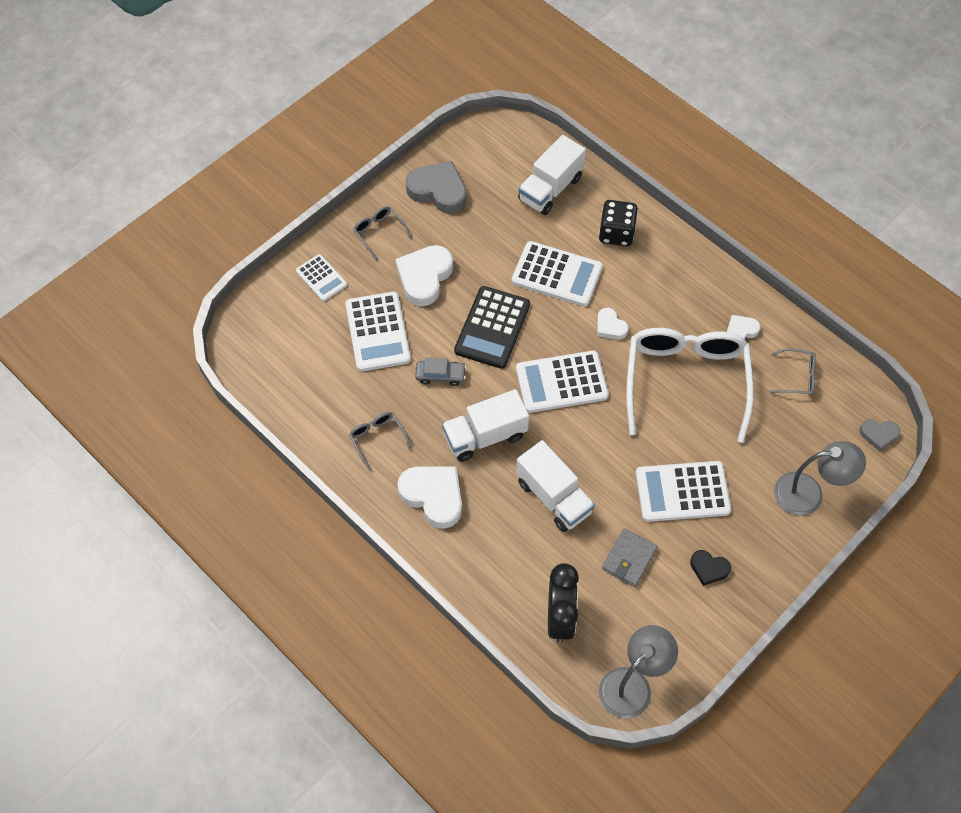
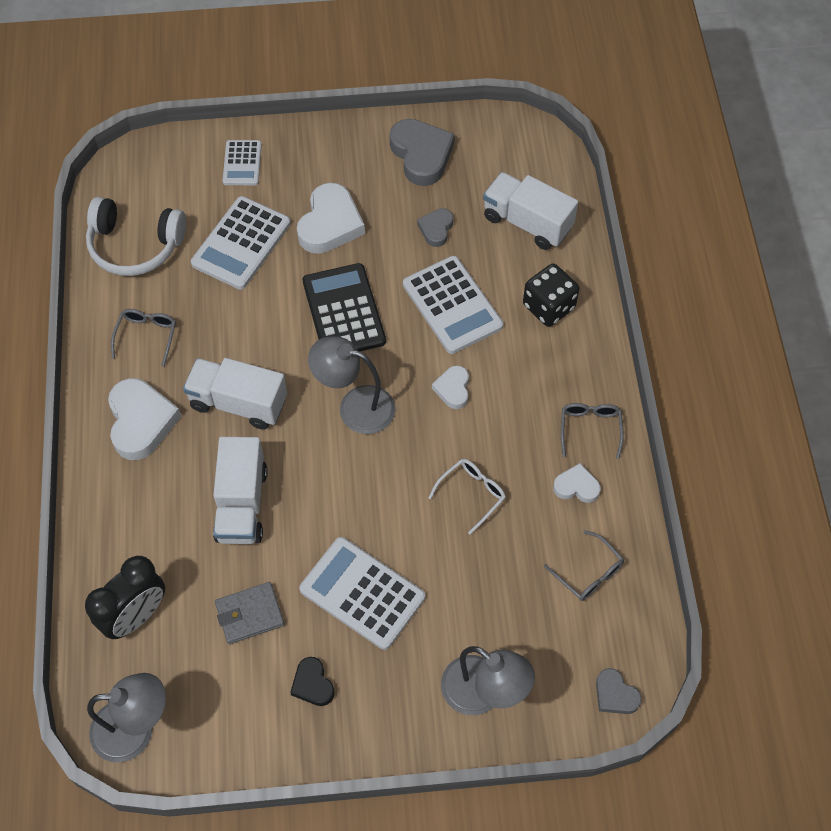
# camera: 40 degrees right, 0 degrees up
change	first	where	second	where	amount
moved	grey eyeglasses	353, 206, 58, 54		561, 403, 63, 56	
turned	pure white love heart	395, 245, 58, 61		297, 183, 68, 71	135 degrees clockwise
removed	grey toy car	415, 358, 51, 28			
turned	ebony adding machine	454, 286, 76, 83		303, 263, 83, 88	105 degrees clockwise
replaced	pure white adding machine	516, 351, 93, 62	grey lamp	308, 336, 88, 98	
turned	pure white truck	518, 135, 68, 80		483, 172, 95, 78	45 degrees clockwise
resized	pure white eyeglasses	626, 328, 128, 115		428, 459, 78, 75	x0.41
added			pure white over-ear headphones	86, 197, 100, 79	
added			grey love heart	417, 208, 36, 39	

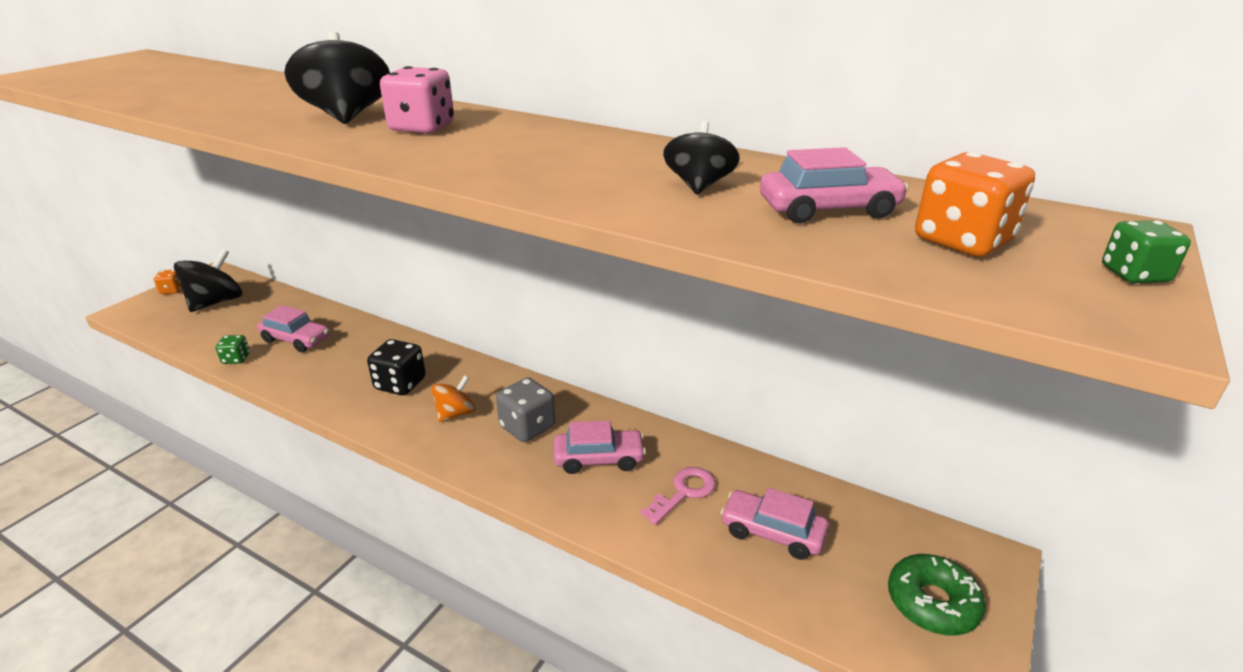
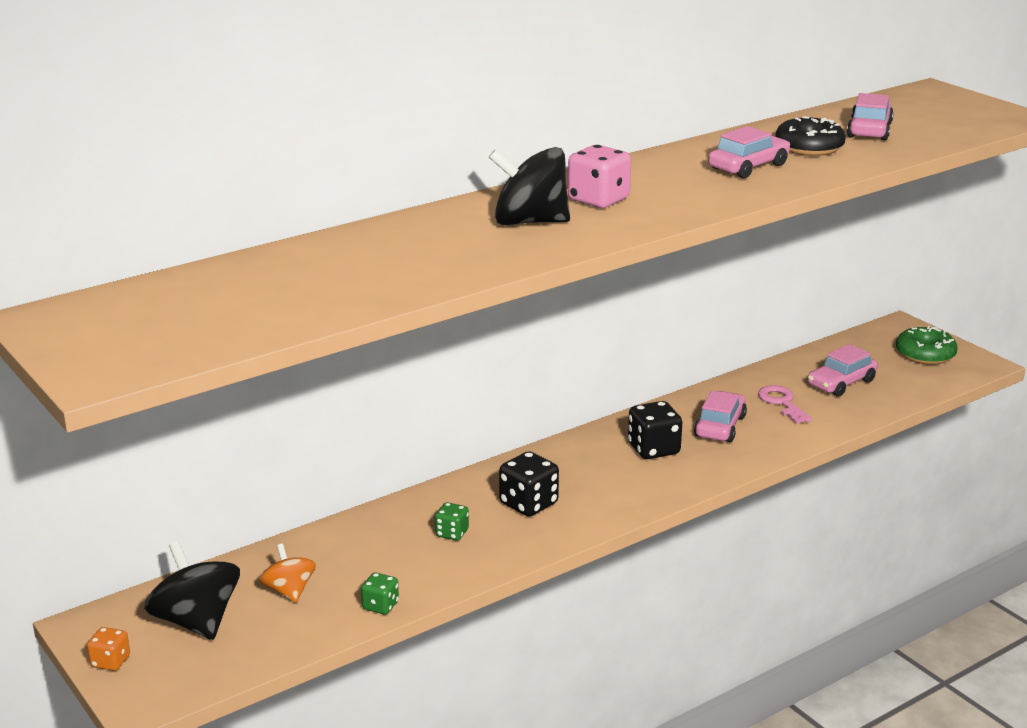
# camera: 65 degrees left, 5 degrees down
change	first	where	second	where	amount
moved	rose-pink toy car	257, 305, 73, 47		708, 126, 82, 52	
moved	orange spinning top	431, 375, 45, 47		259, 544, 57, 59	
recoloured	grey dice	496, 377, 59, 65	ebony dice	628, 401, 54, 58	
replaced	ebony spinning top	663, 121, 77, 73	ebony glazed donut	775, 116, 71, 40	
removed	orange dice	915, 152, 120, 105			
moved	leaf-green dice	1102, 220, 89, 63		435, 502, 34, 39	

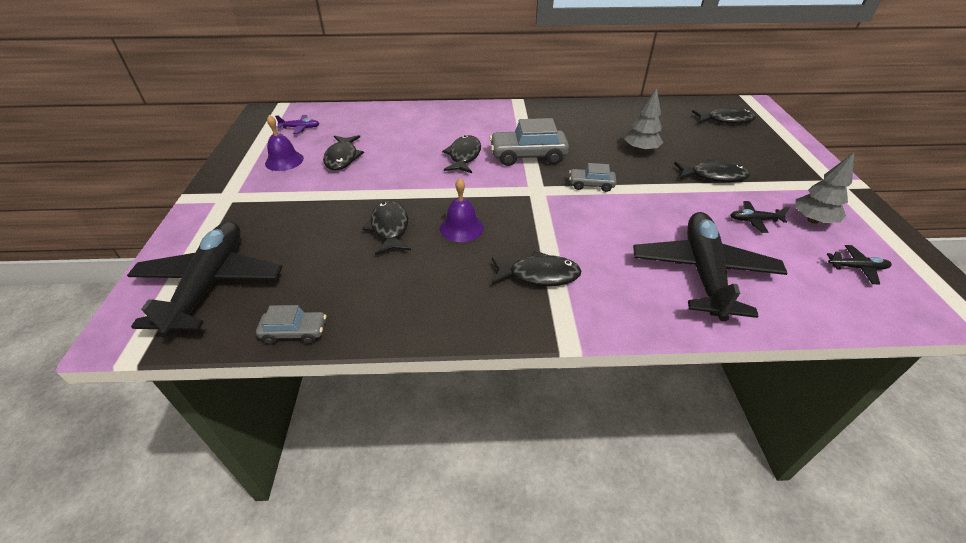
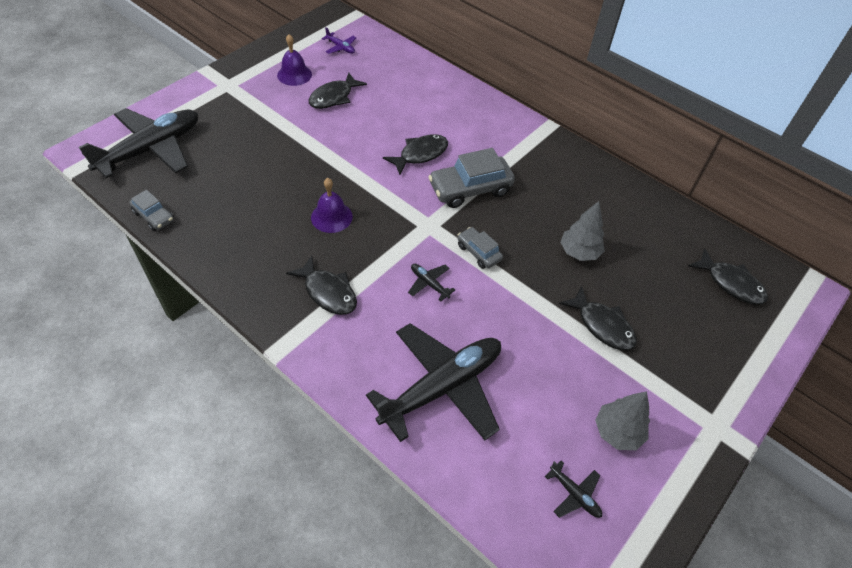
# camera: 40 degrees right, 10 degrees up
change	first	where	second	where	amount
removed	ebony fish	362, 200, 49, 55			
turned	grey toy car	489, 118, 80, 48		428, 148, 87, 60	60 degrees counterclockwise
moved	ebony toy plane	731, 201, 59, 32		408, 264, 47, 38	

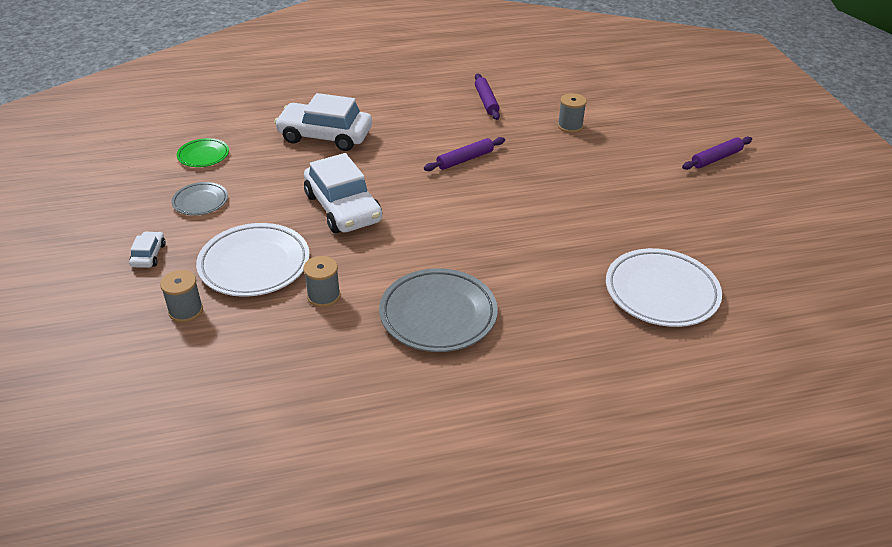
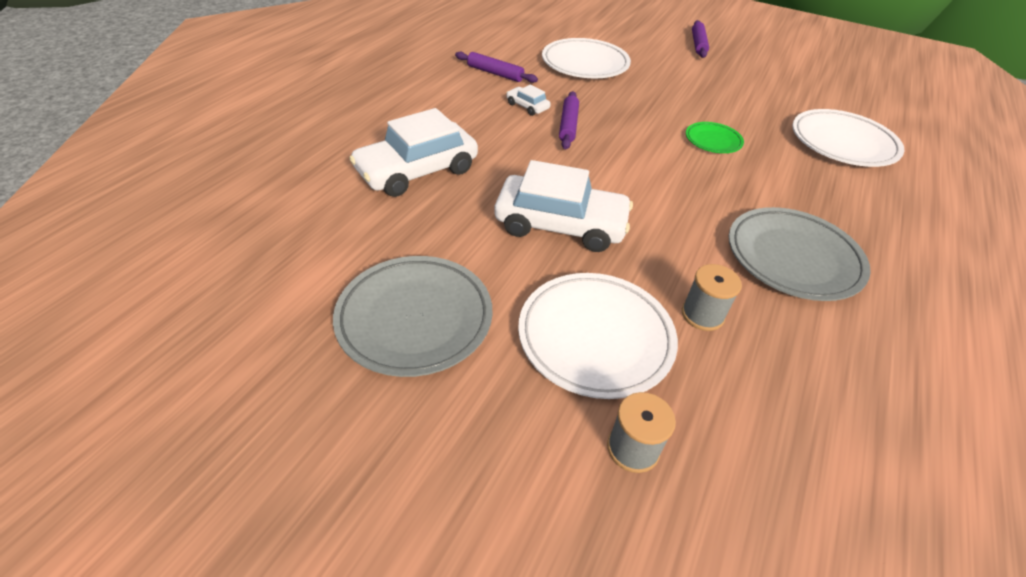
# camera: 50 degrees left, 5 degrees up
change	first	where	second	where	amount
moved	pure white toy car	129, 231, 37, 37		507, 85, 44, 31	
resized	grey plate	172, 182, 56, 33		333, 256, 159, 121	x1.85
moved	leaf-green plate	177, 138, 52, 29		686, 122, 58, 31	
replaced	grey bobbin	558, 93, 29, 40	pure white plate	542, 38, 89, 40	

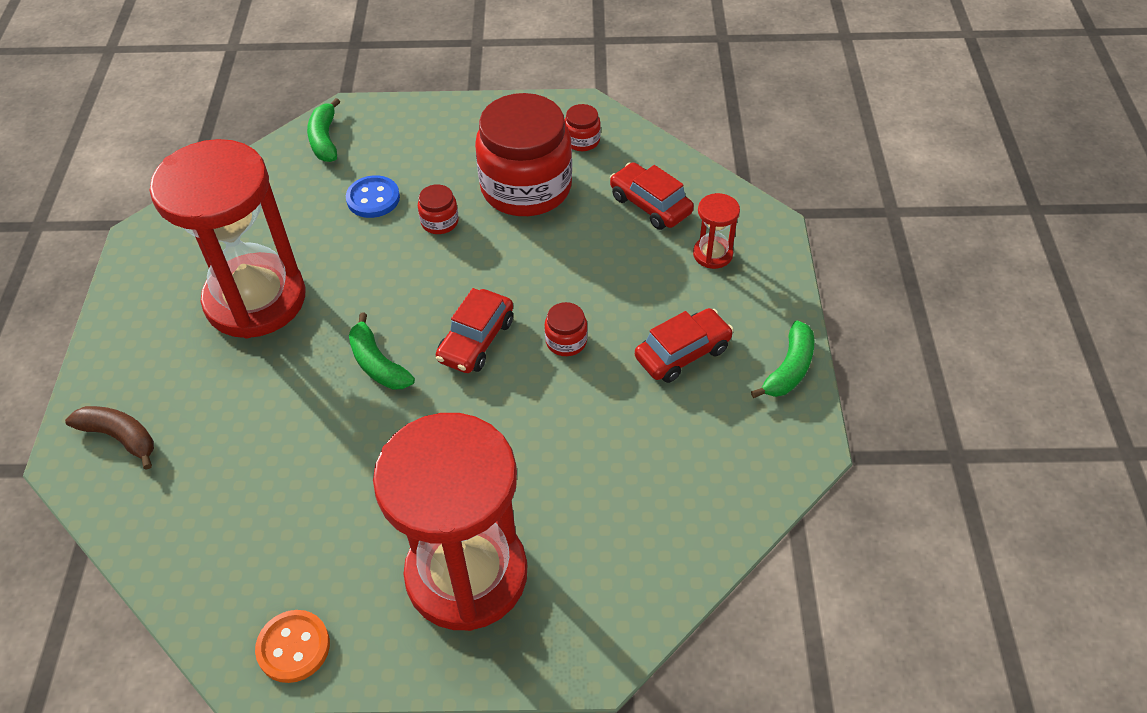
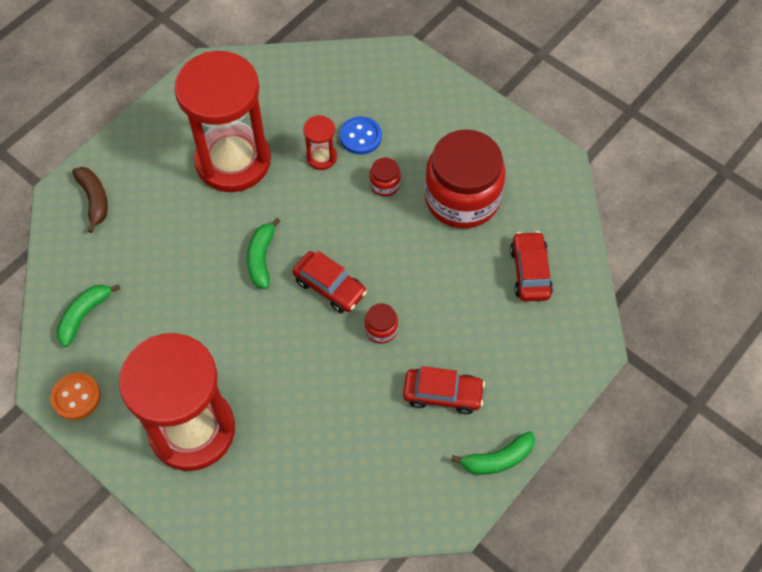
# camera: 40 degrees right, 10 degrees up
change	first	where	second	where	amount
moved	leaf-green banana fruit	307, 98, 33, 64		56, 284, 64, 63	
turned	scarlet toy car	436, 288, 77, 85		293, 251, 74, 62	120 degrees counterclockwise
removed	scarlet jam jar	565, 104, 36, 47			
moved	scarlet sand timer	693, 193, 47, 76		303, 115, 34, 55	

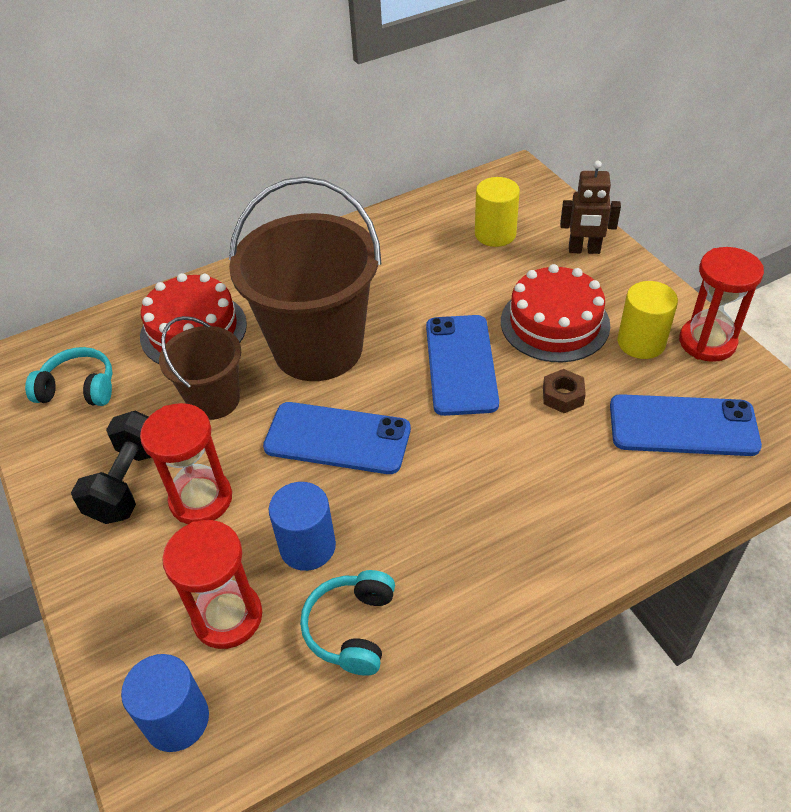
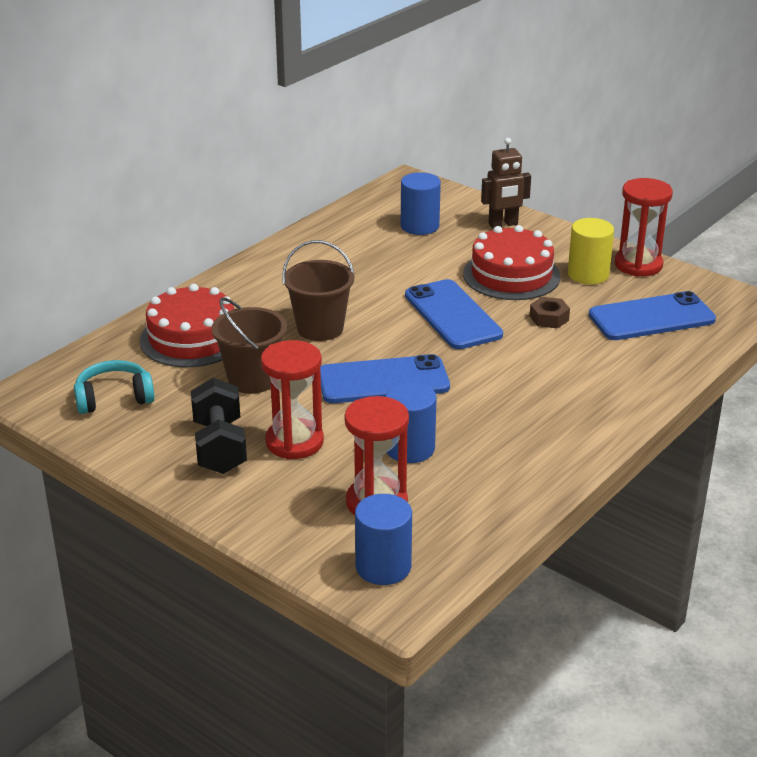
# camera: 25 degrees left, 15 degrees down
change	first	where	second	where	amount
resized	russet bucket	229, 177, 153, 204		282, 240, 73, 101	x0.55
removed	aqua over-ear headphones	300, 570, 95, 106			
recoloured	yellow cylinder	475, 177, 45, 70	cobalt cylinder	401, 172, 40, 63	

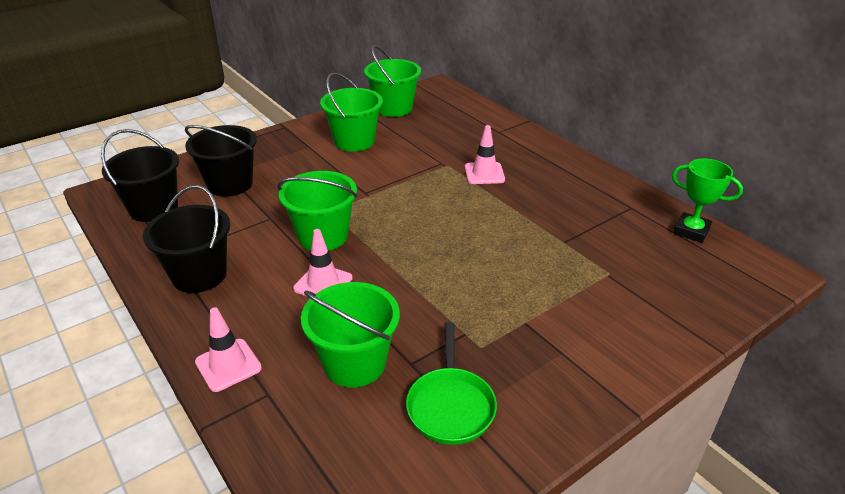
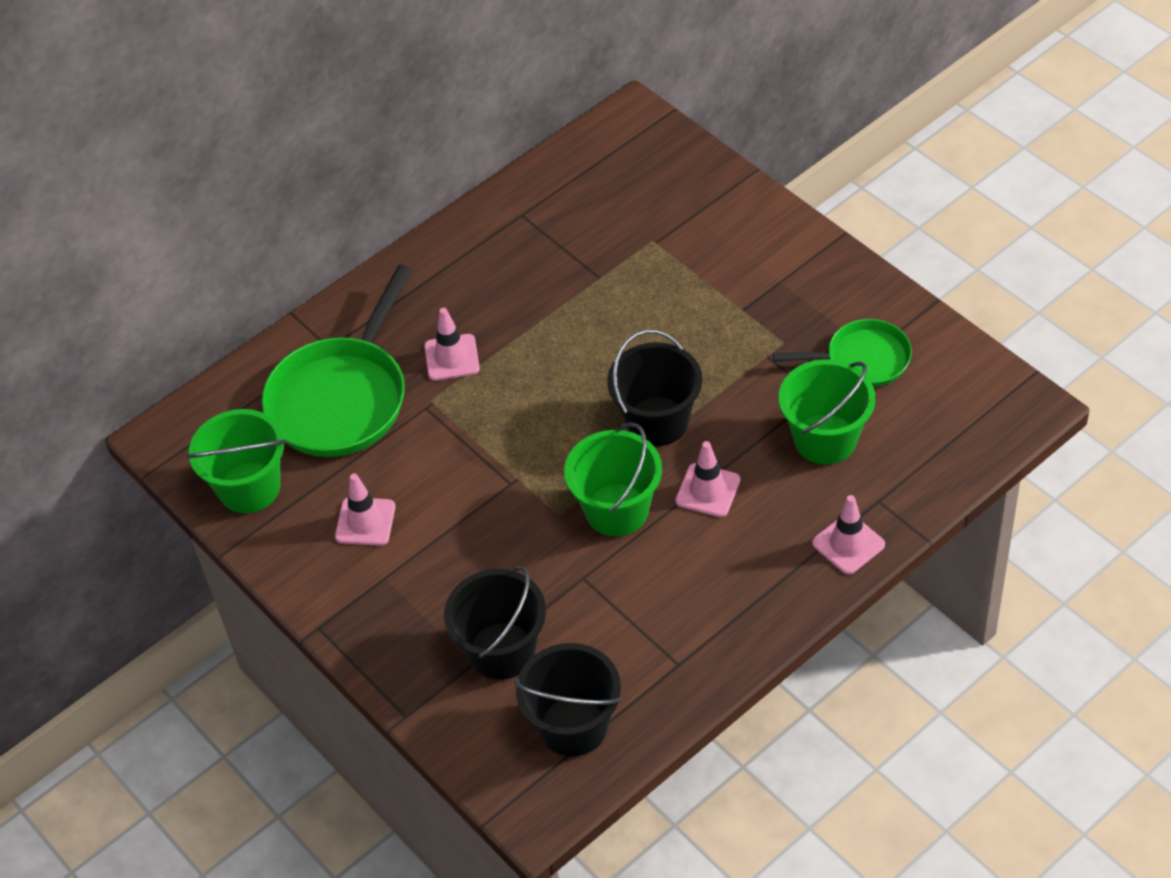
# camera: 90 degrees left, 15 degrees up
change	first	where	second	where	amount
moved	ebony bucket	143, 185, 87, 108		607, 330, 95, 116	
replaced	leaf-green bucket	320, 73, 63, 79	rose-pink safety cone	335, 473, 60, 73	
removed	leaf-green prize cup	672, 158, 71, 85			
added			leaf-green skillet	262, 265, 151, 192	

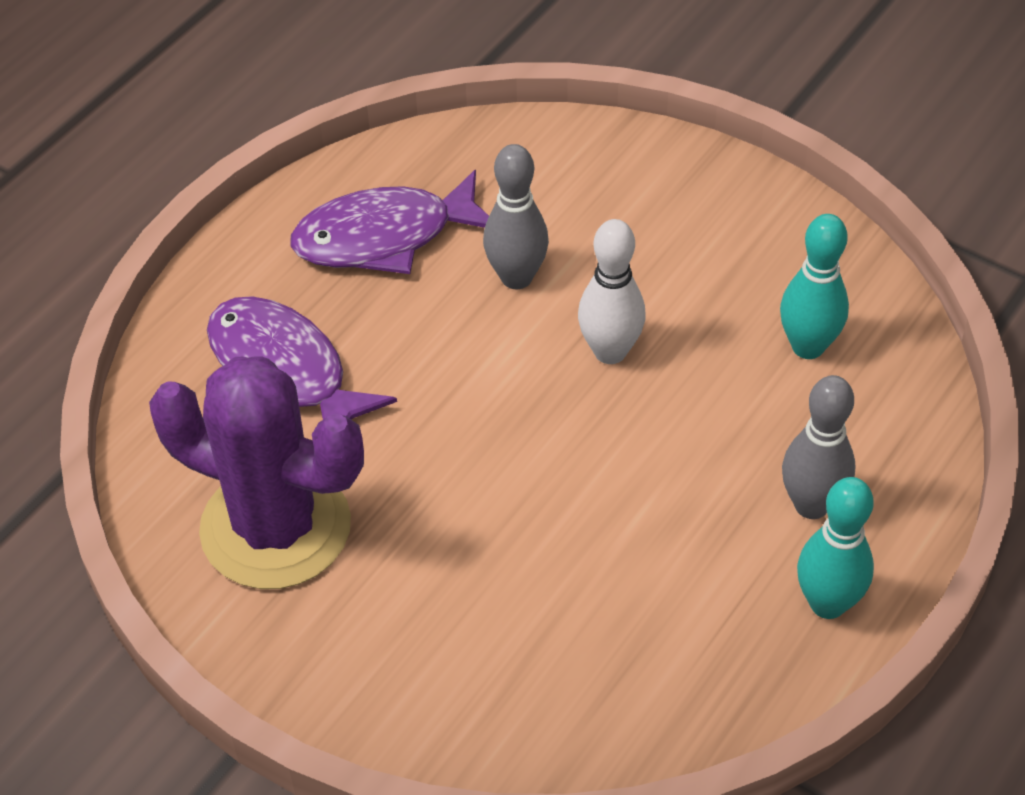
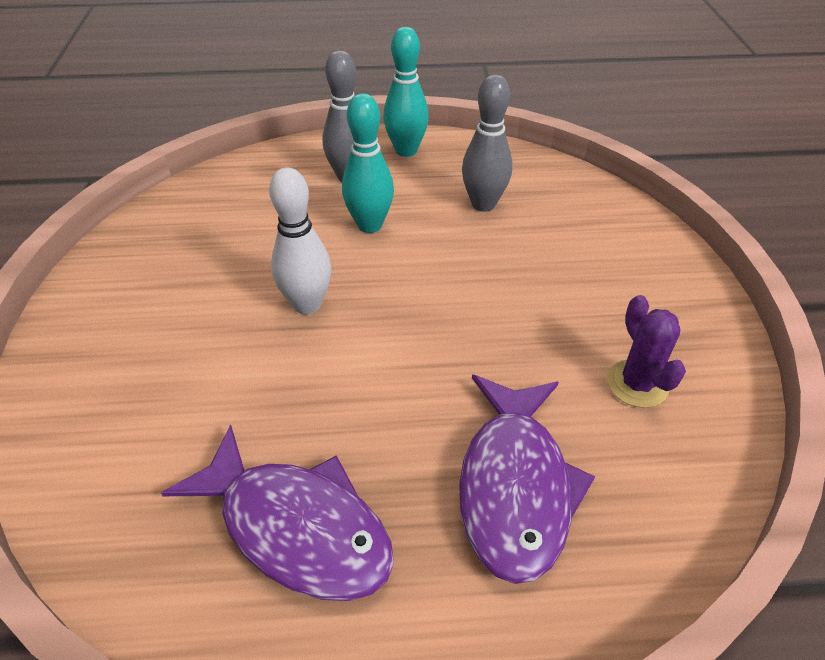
# camera: 130 degrees left, 5 degrees down
change	first	where	second	where	amount
resized	purple saguaro cactus	149, 356, 215, 233		607, 295, 79, 113	x0.46
moved	grey tenpin	483, 144, 66, 145		462, 74, 50, 138	
moved	aqua tenpin	780, 214, 69, 145		342, 93, 52, 140	

